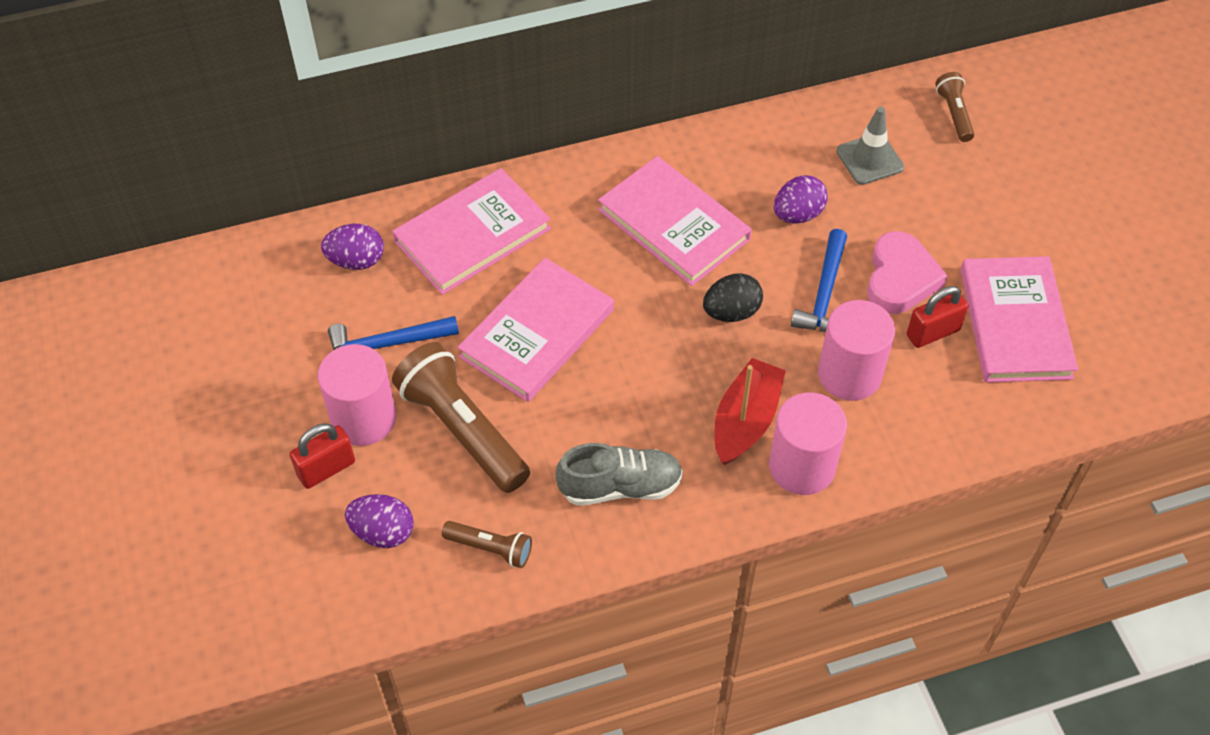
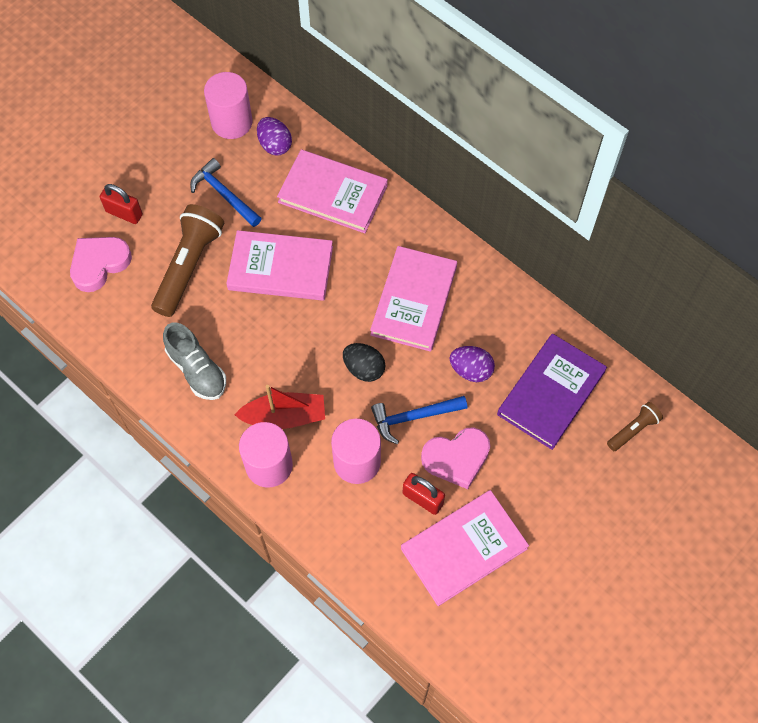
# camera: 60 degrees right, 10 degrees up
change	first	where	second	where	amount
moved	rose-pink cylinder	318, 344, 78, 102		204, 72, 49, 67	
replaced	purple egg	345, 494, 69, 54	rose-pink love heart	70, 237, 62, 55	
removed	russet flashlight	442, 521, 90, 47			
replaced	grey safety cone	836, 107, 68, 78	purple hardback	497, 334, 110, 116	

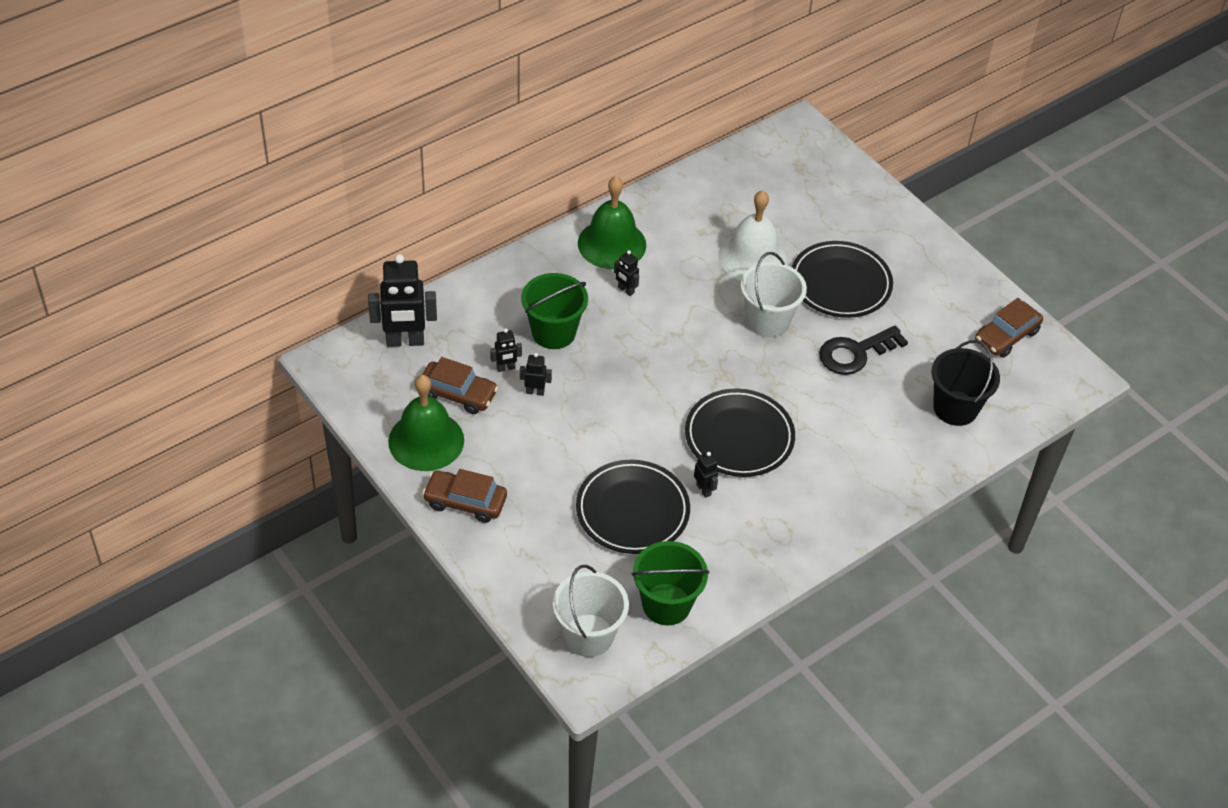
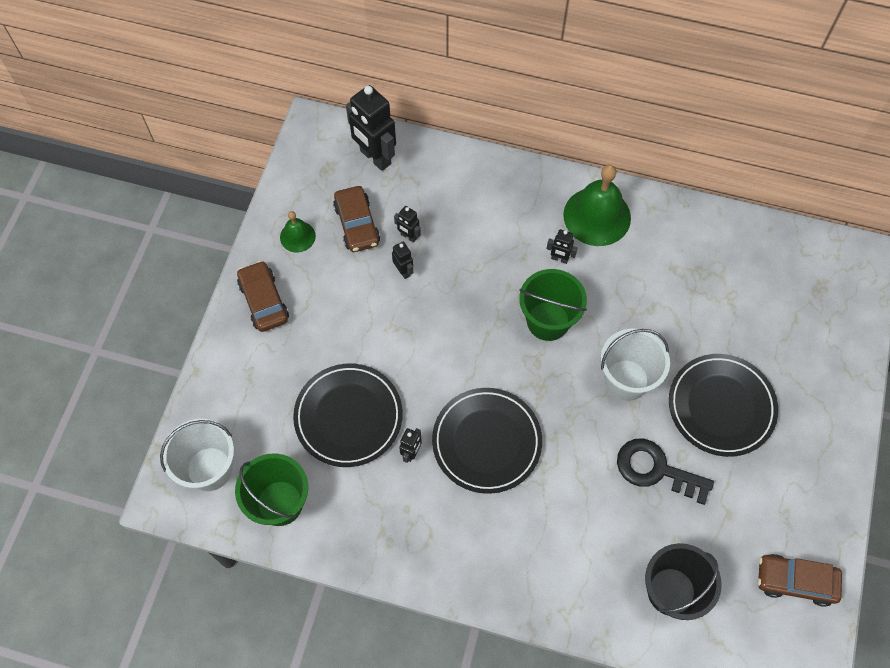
# camera: 55 degrees right, 15 degrees up
change	first	where	second	where	amount
resized	leaf-green school bell	388, 375, 76, 96		280, 211, 36, 42	x0.52
moved	leaf-green bucket	521, 273, 67, 76		519, 269, 68, 72	
turned	ebony toy robot	614, 250, 25, 46		546, 229, 32, 35	75 degrees counterclockwise
removed	pure white school bell	718, 190, 69, 91			

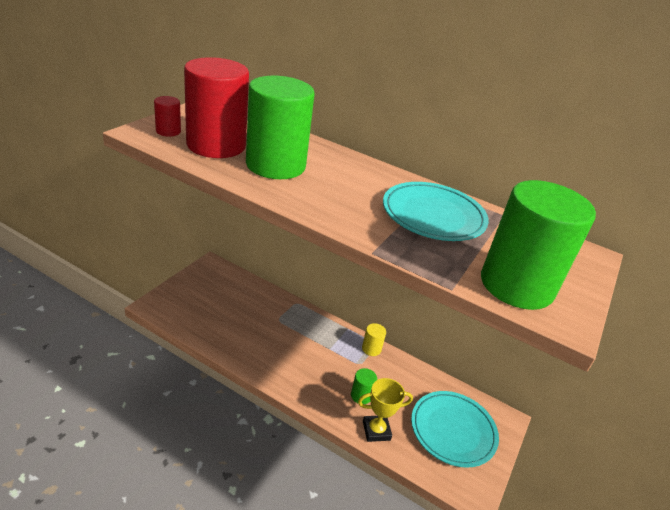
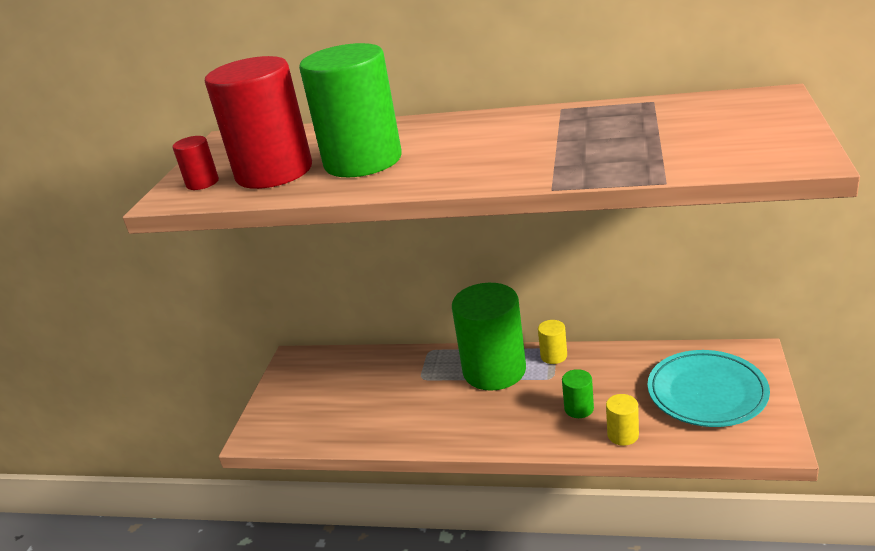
# camera: 10 degrees left, 5 degrees down
change	first	where	second	where	amount
replaced	yellow prize cup	358, 378, 55, 64	yellow cylinder	606, 394, 33, 52	
removed	aqua plate	383, 182, 106, 59			
moved	leaf-green cylinder	481, 180, 115, 130		452, 283, 74, 108	

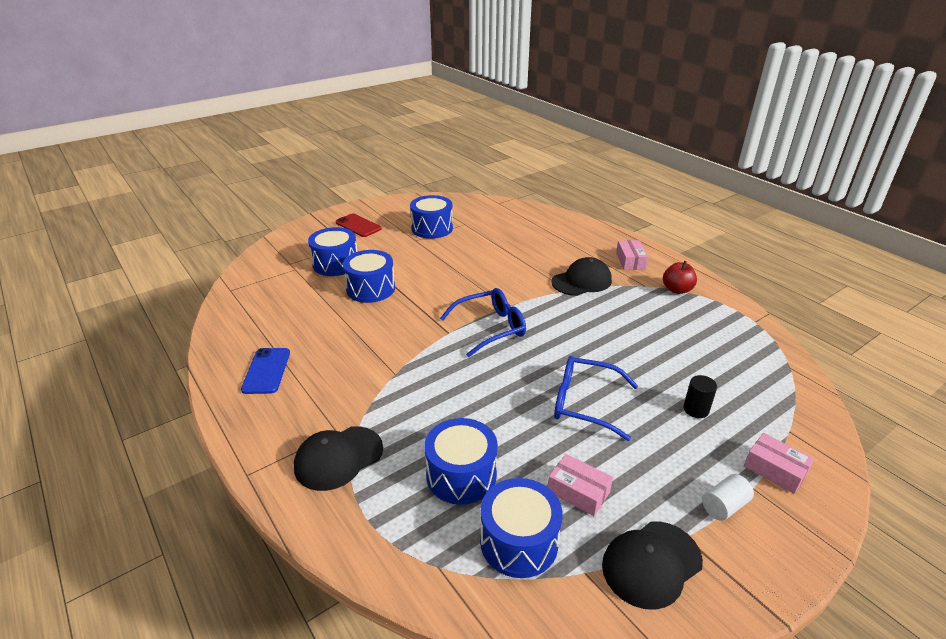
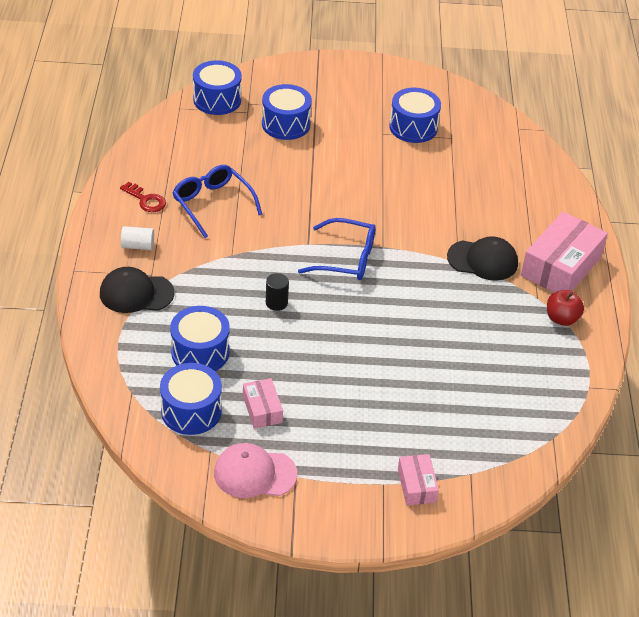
# camera: 35 degrees right, 10 degrees up
change	first	where	second	where	amount
replaced	cobalt phone	241, 348, 49, 46	scarlet door key	120, 182, 46, 30	
removed	scarlet phone	336, 213, 46, 24			
moved	cobalt drum	343, 250, 52, 53		193, 60, 49, 55	
moved	cobalt eyeglasses	554, 356, 84, 85		172, 165, 90, 73	
recoloured	ebony cap	602, 521, 101, 89	rose-pink cap	214, 443, 84, 55	
resized	rose-pink parcel	616, 240, 32, 30		521, 212, 87, 81	x1.94
moved	ebony cylinder	683, 375, 34, 43		266, 273, 23, 38	
moved	pure white cylinder	702, 474, 52, 47		121, 226, 33, 24	

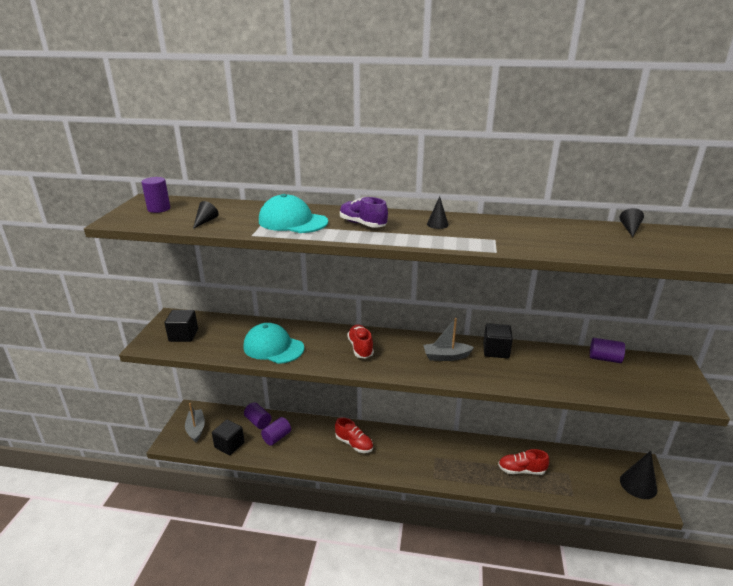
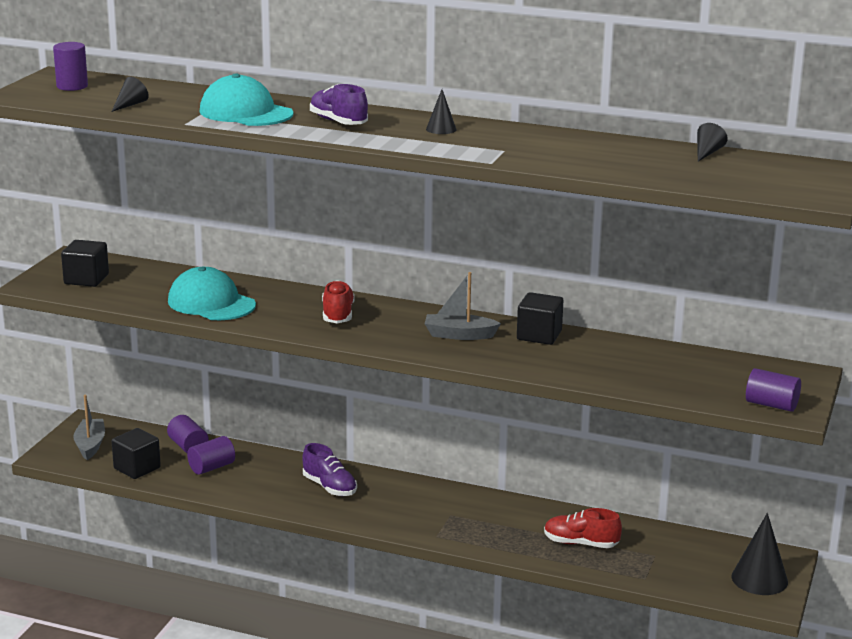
# camera: 10 degrees right, 5 degrees down
change	first	where	second	where	amount
recoloured	scarlet sneaker	335, 417, 38, 36	purple sneaker	302, 443, 55, 53	
moved	purple cylinder	590, 338, 35, 25		746, 368, 55, 44	

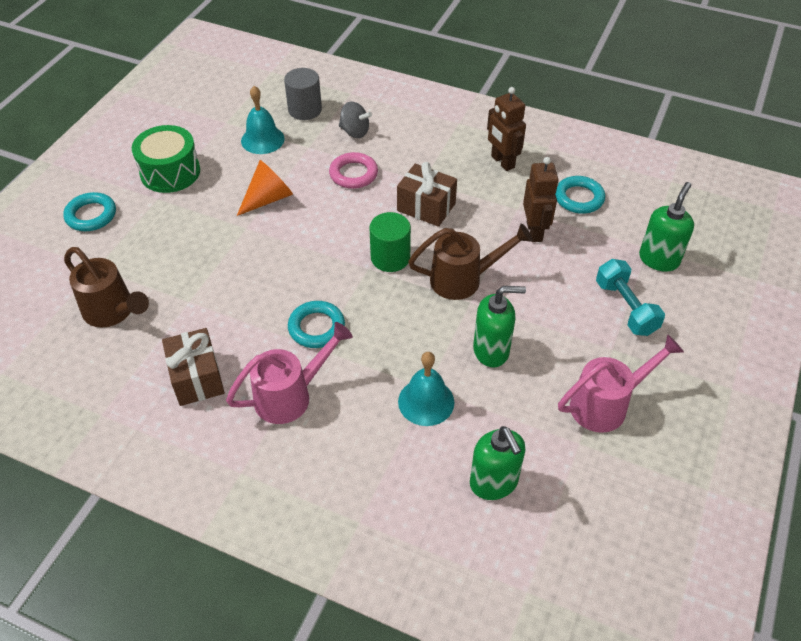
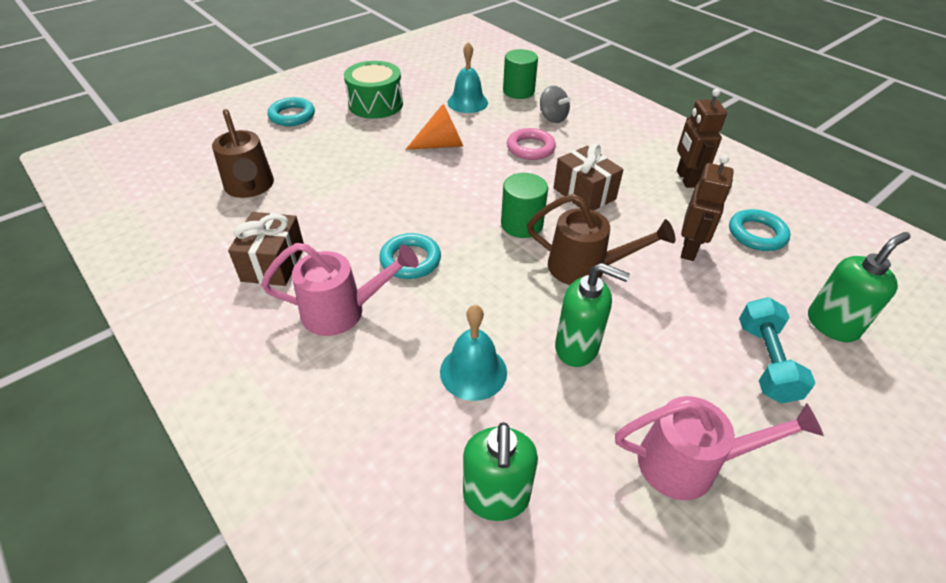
# camera: 25 degrees right, 5 degrees down
change	first	where	second	where	amount
recoloured	grey cylinder	284, 68, 38, 52	leaf-green cylinder	503, 49, 35, 50	

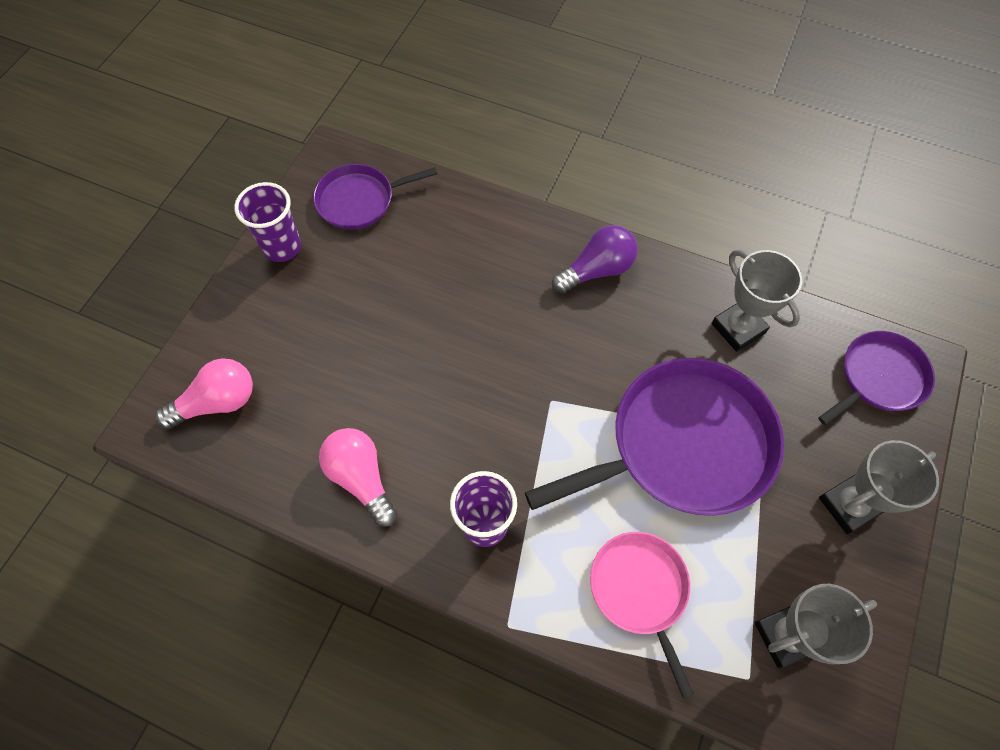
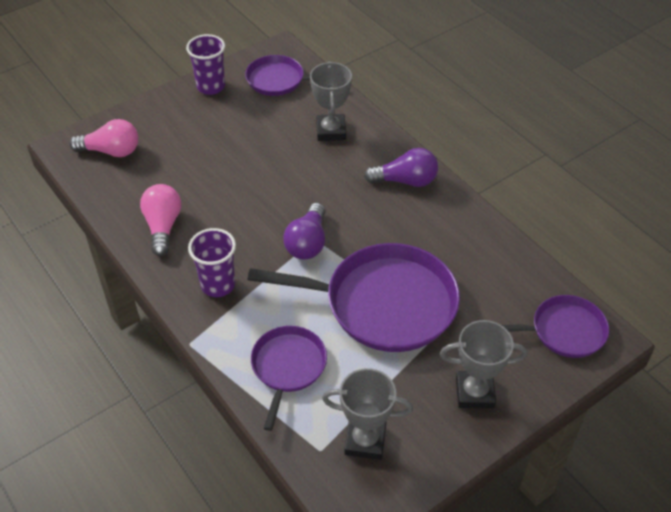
# camera: 30 degrees right, 15 degrees down
change	first	where	second	where	amount
recoloured	rose-pink skillet	590, 532, 104, 167	purple skillet	251, 326, 76, 105	
moved	grey prize cup	711, 250, 91, 102		310, 62, 42, 79	
added			purple light bulb	283, 203, 43, 56	

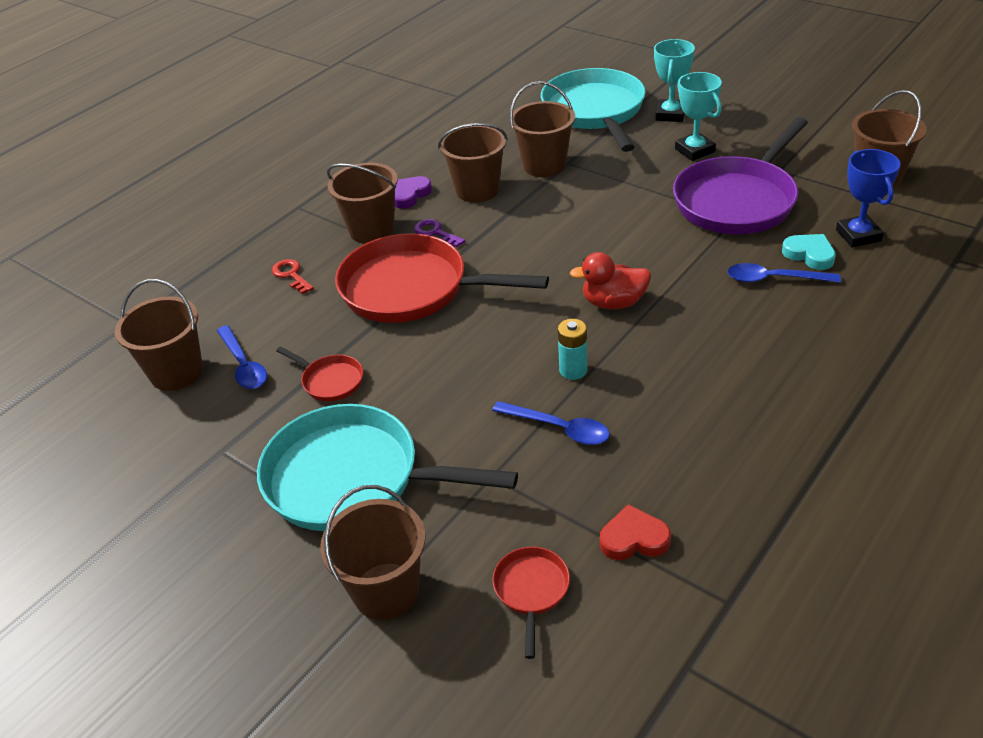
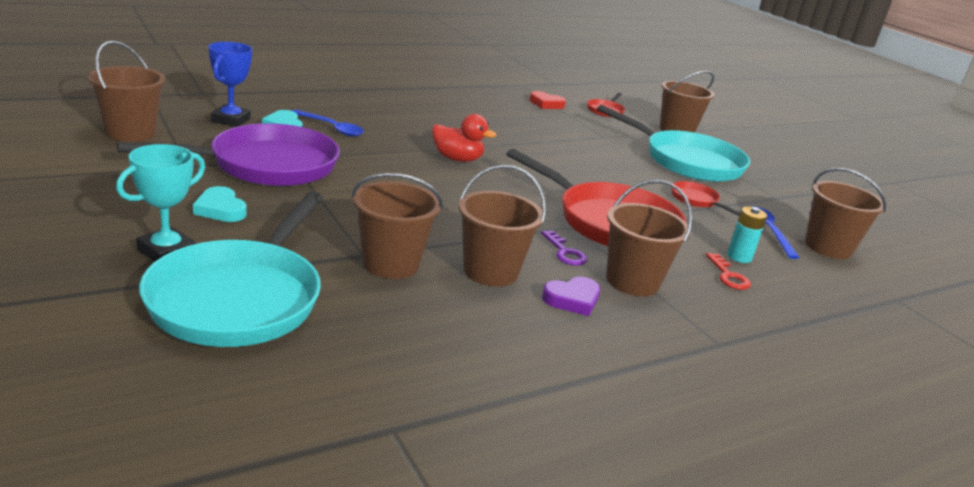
# camera: 165 degrees left, 15 degrees down
change	first	where	second	where	amount
removed	cobalt spoon	492, 401, 118, 44			
moved	aqua power cell	558, 319, 29, 61		727, 207, 40, 56	
replaced	aqua prize cup	675, 72, 47, 89	aqua love heart	193, 186, 53, 36	

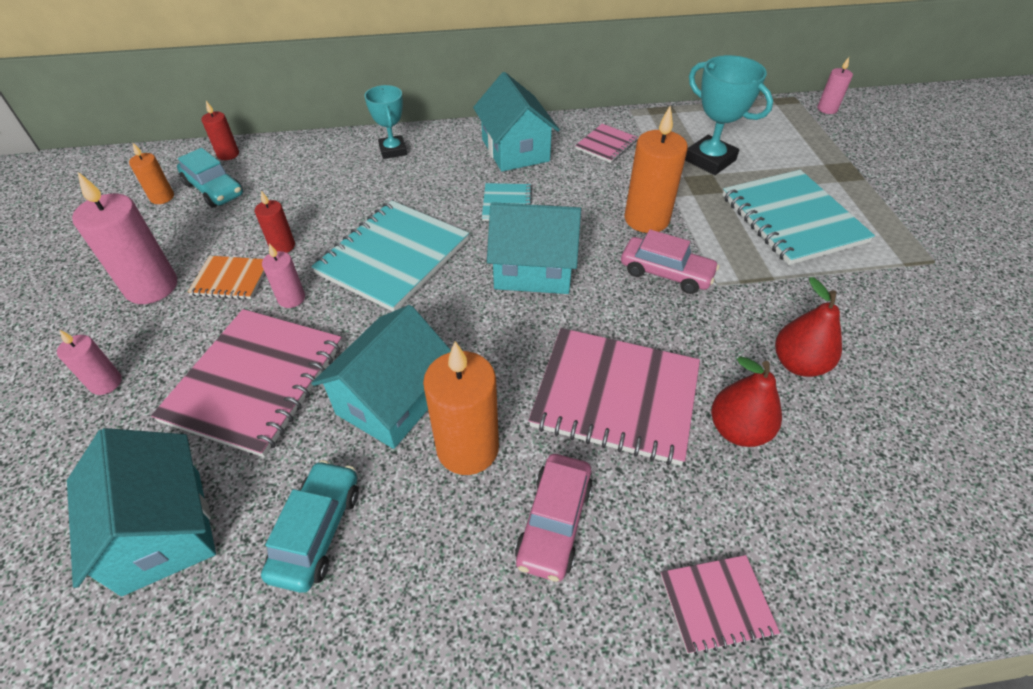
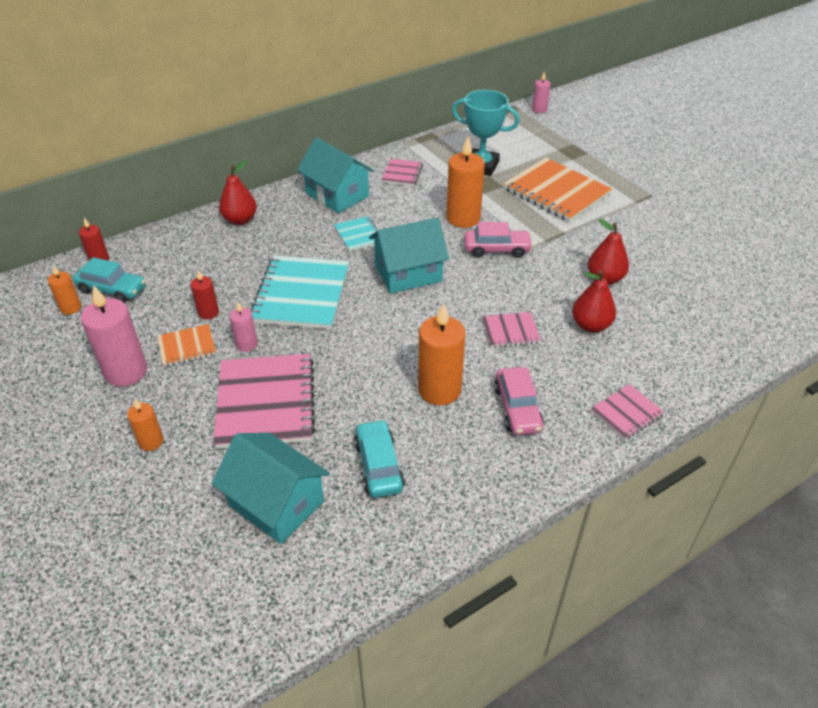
# camera: 25 degrees left, 5 degrees down
change	first	where	second	where	amount
recoloured	rose-pink candle	57, 330, 65, 65	orange candle	127, 399, 36, 52	
removed	aqua toy house	311, 305, 140, 144			
replaced	aqua prize cup	365, 85, 42, 74	scarlet pear	219, 160, 38, 65	
resized	rose-pink exercise book	529, 328, 171, 137		482, 312, 59, 36	x0.50
recoloured	aqua exercise book	722, 170, 153, 95	orange exercise book	504, 158, 108, 64	

